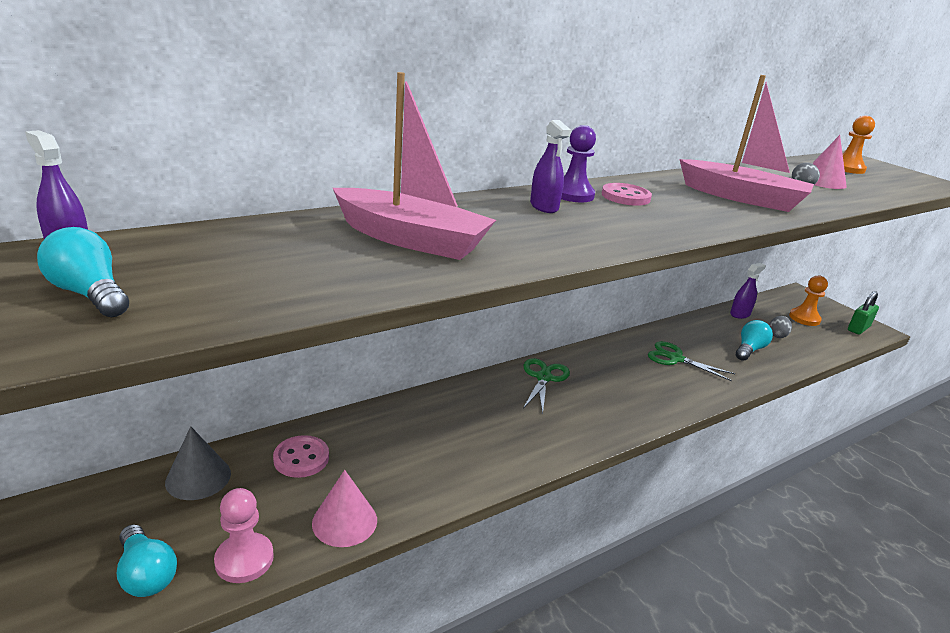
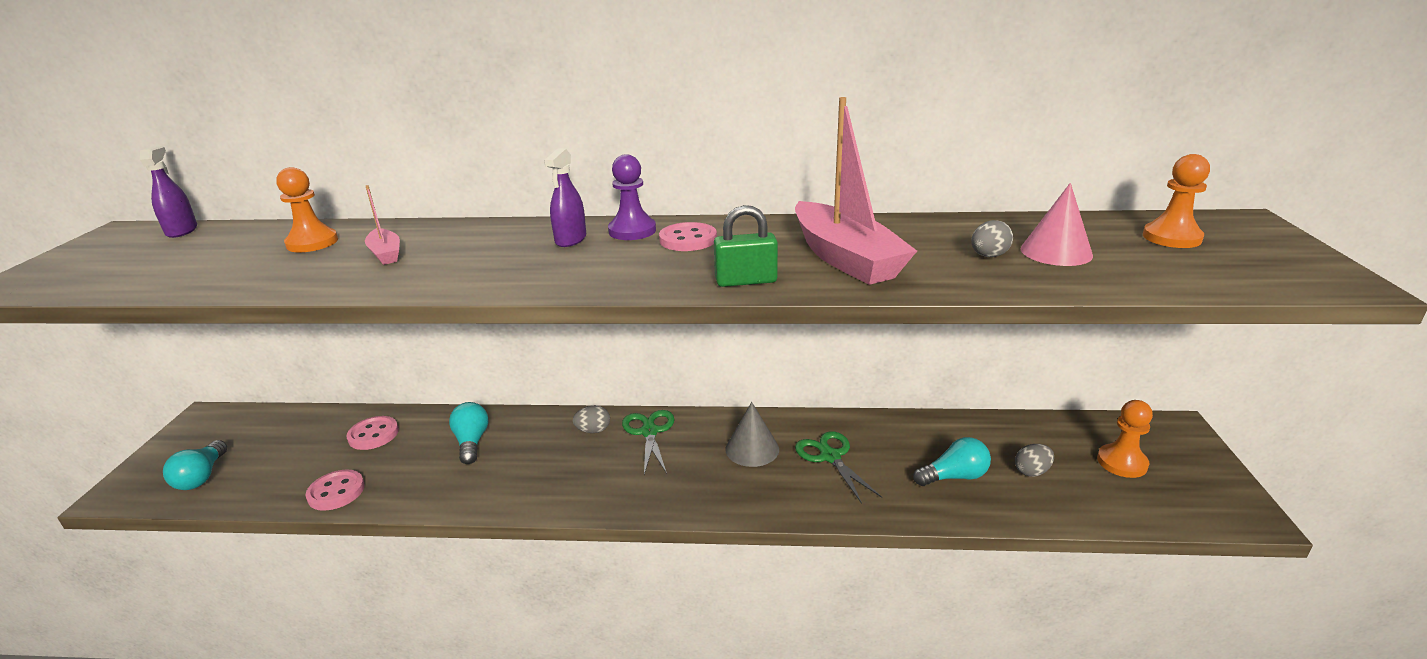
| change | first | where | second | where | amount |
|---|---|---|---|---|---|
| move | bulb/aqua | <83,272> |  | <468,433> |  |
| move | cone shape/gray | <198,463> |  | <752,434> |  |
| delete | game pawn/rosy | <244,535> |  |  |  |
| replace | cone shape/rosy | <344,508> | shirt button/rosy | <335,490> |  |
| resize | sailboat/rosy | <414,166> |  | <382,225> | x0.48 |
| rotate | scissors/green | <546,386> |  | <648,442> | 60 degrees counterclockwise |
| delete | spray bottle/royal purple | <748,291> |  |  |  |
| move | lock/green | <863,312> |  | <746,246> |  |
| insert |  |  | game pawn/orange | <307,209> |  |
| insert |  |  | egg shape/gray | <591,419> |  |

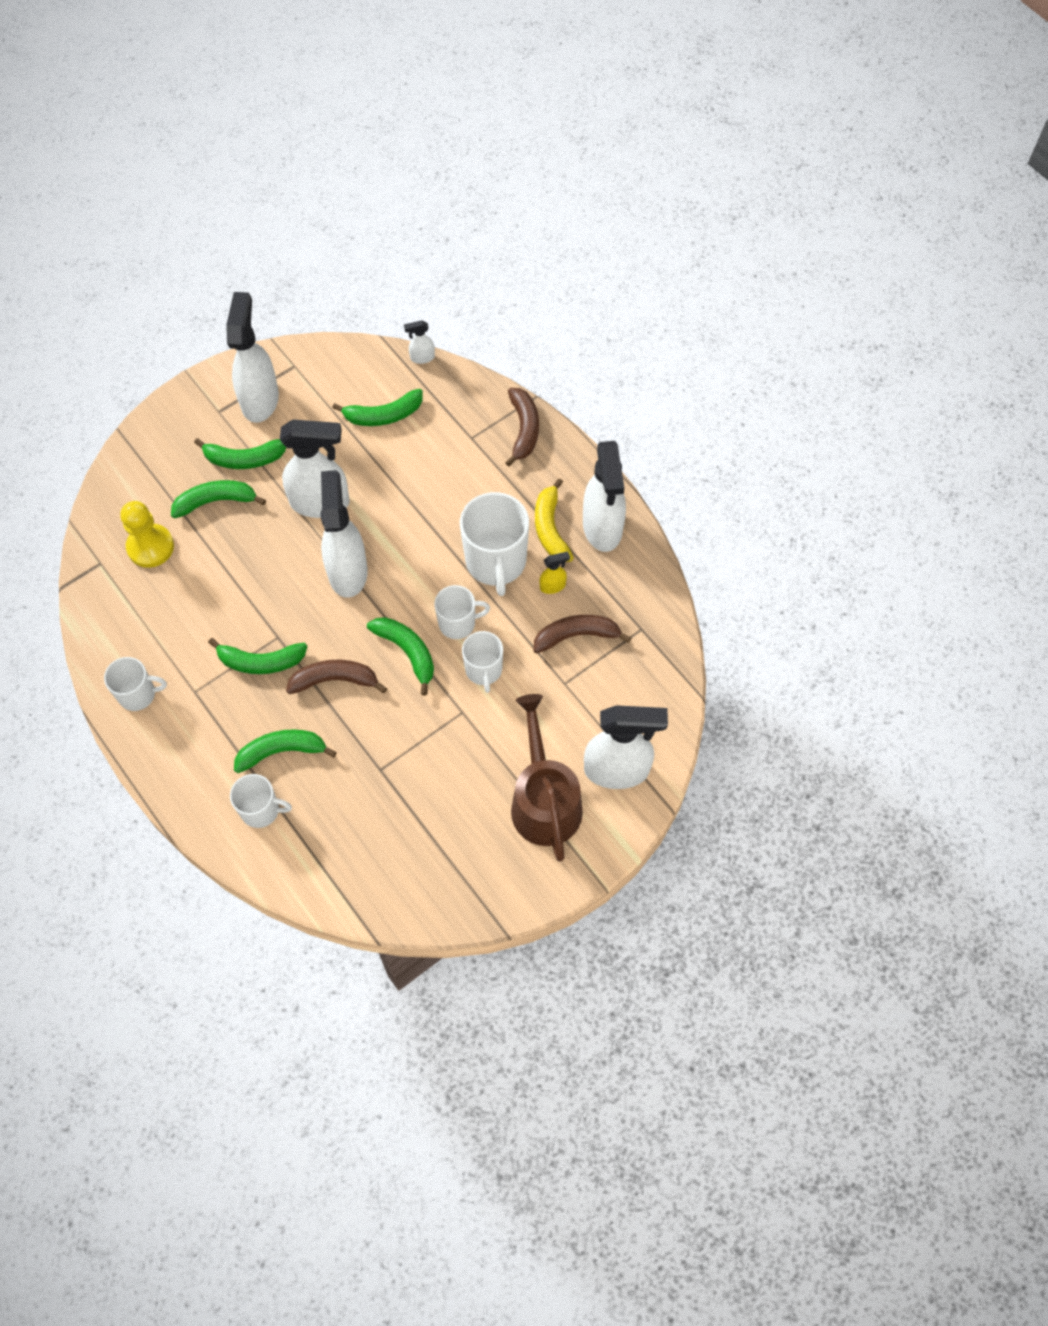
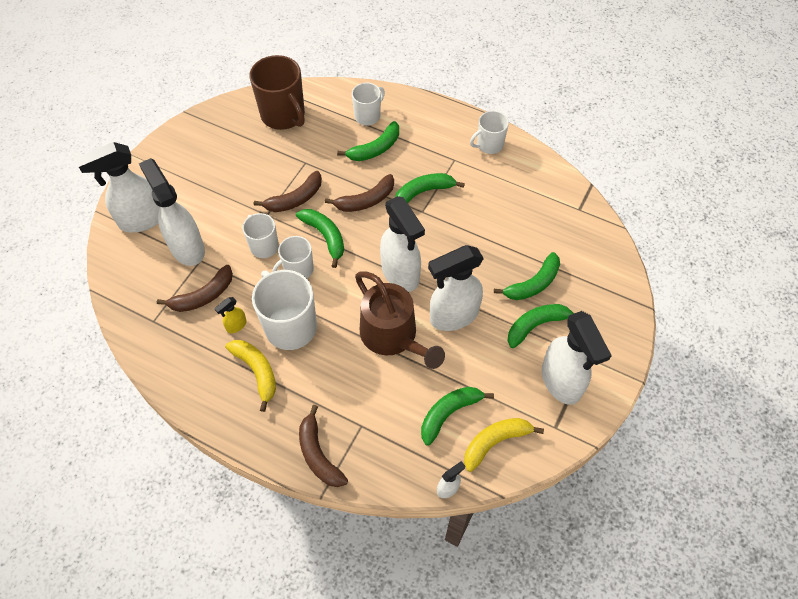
| change | first | where | second | where | amount |
|---|---|---|---|---|---|
| delete | game pawn/bright yellow | <147,534> |  |  |  |
| rotate | tea mug/white | <261,801> |  | <368,104> | 150 degrees clockwise |
| rotate | banana fruit/green | <400,656> |  | <320,238> | 150 degrees counterclockwise |
| move | sprinkling can/dark brown | <547,778> |  | <400,320> |  |
| move | spray bottle/white | <604,496> |  | <172,212> |  |
| insert |  |  | tea mug/dark brown | <277,92> |  |
| insert |  |  | banana fruit/dark brown | <288,191> |  |
| insert |  |  | banana fruit/bright yellow | <504,445> |  |

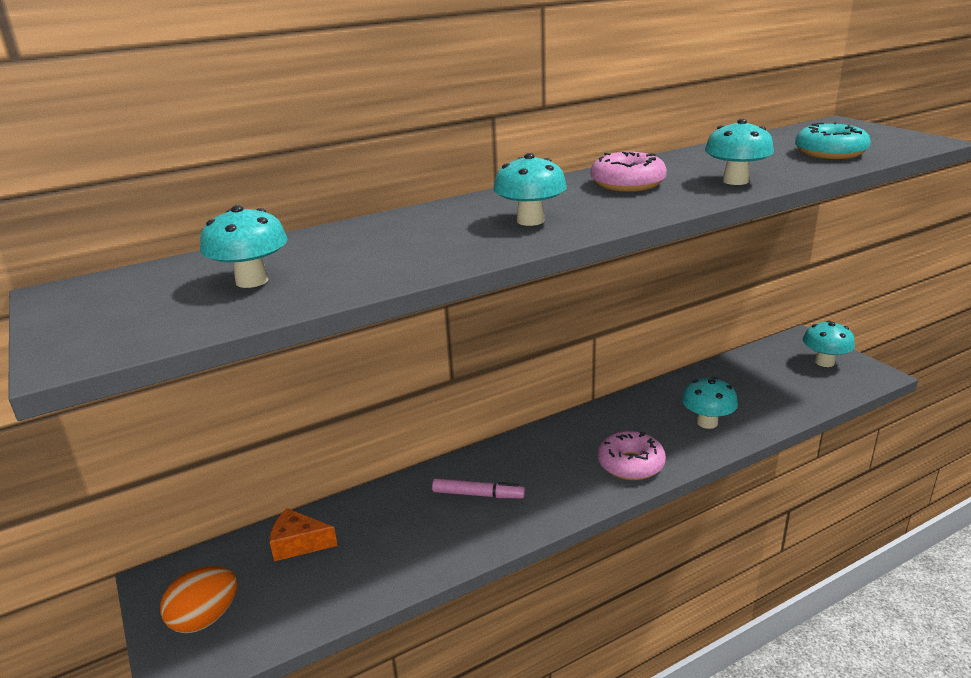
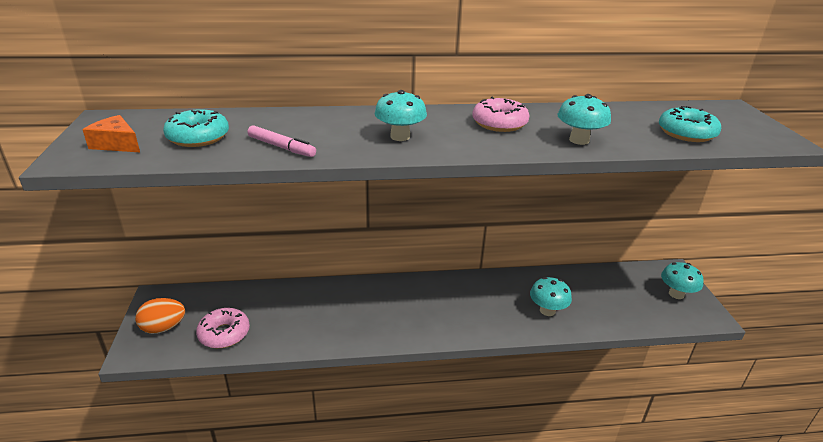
| change | first | where | second | where | amount |
|---|---|---|---|---|---|
| replace | toadstool/aqua | <244,246> | doughnut/aqua | <196,128> |  |
| move | cheese/orange | <304,534> |  | <111,133> |  |
| move | felt pen/rosy | <478,488> |  | <281,141> |  |
| move | doughnut/rosy | <632,455> |  | <223,328> |  |

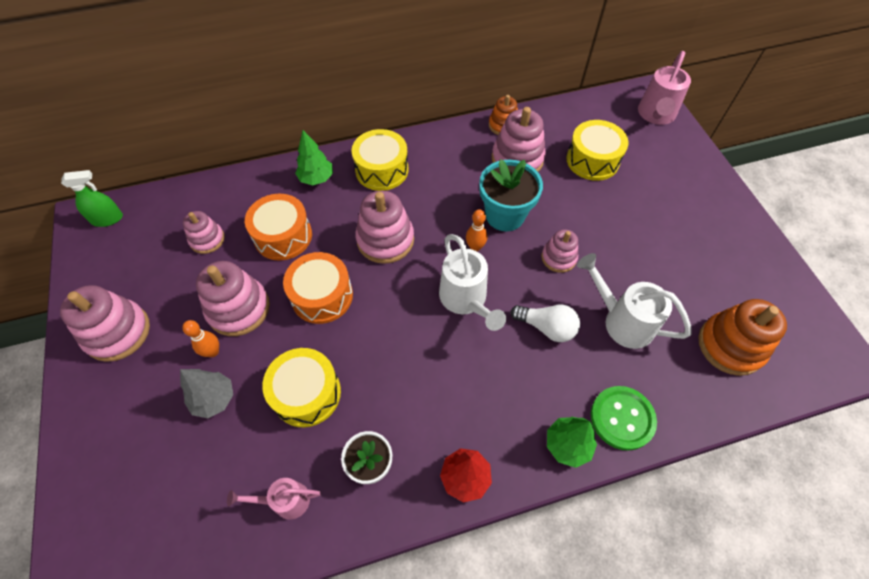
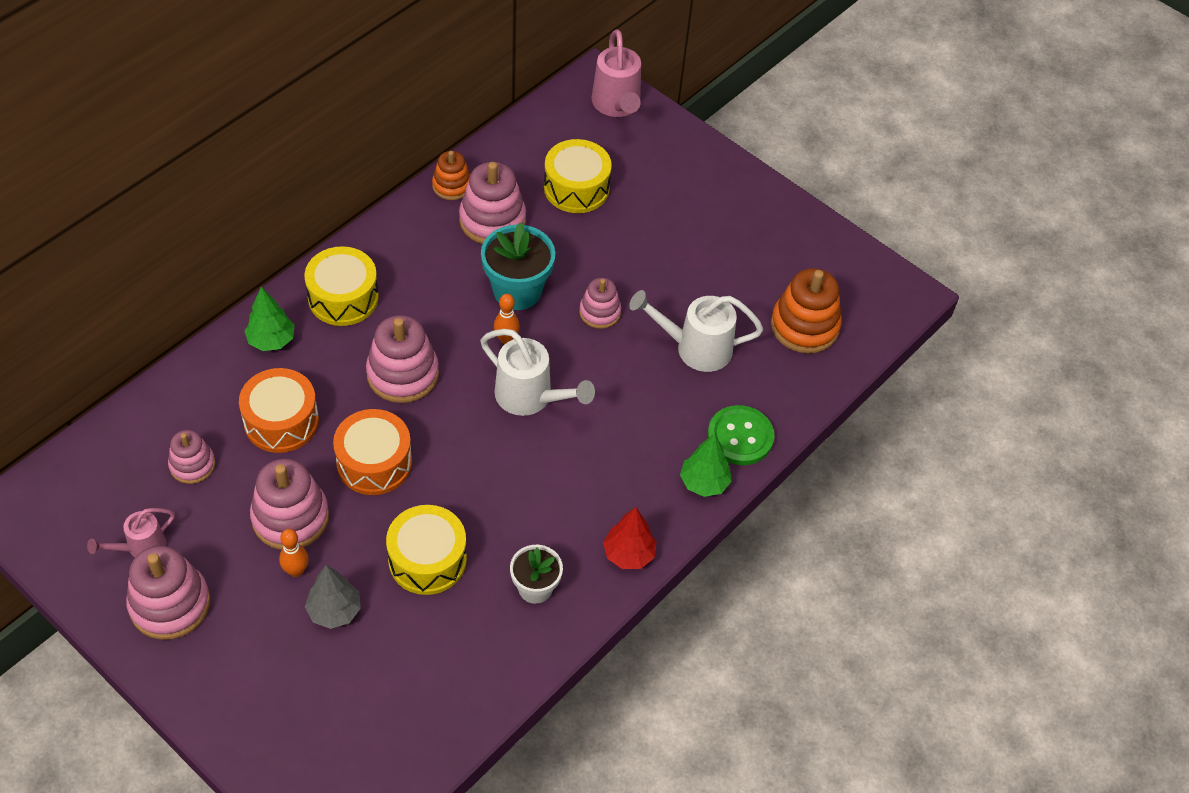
| change | first | where | second | where | amount |
|---|---|---|---|---|---|
| delete | spray bottle/green | <92,198> |  |  |  |
| move | sprinkling can/rosy | <274,499> |  | <131,532> |  |
| delete | bulb/white | <545,323> |  |  |  |

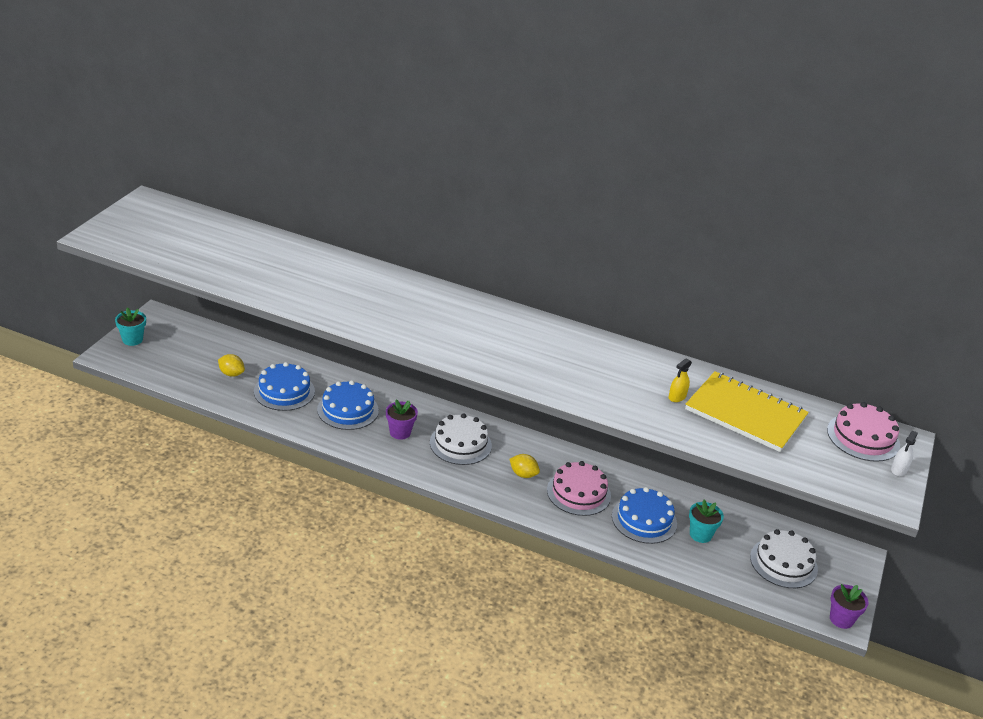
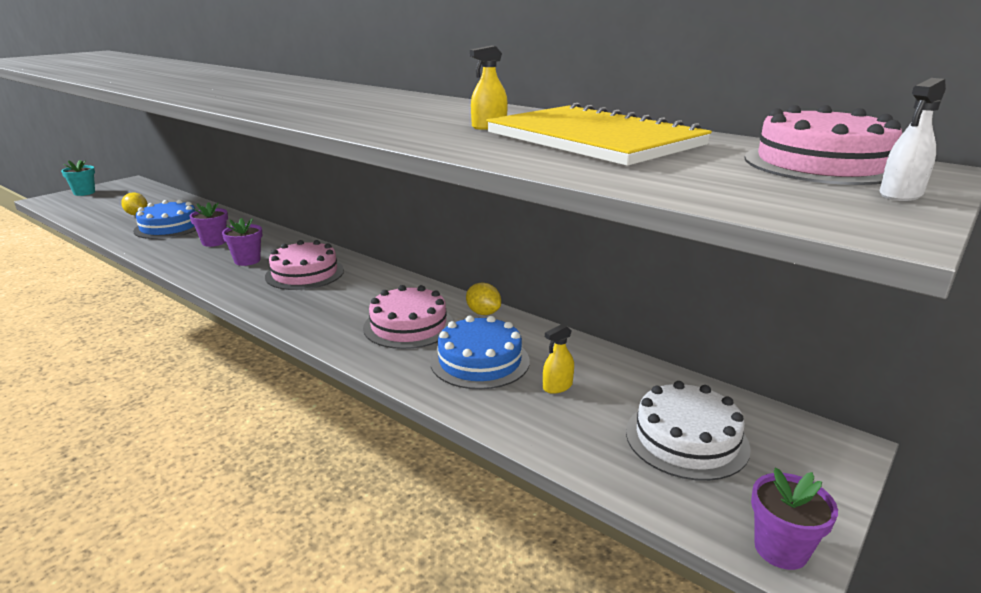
| change | first | where | second | where | amount |
|---|---|---|---|---|---|
| replace | cake/blue | <348,405> | potted plant/royal purple | <209,224> |  |
| recolor | cake/white | <461,439> | cake/rosy | <304,265> |  |
| move | citrus fruit/bright yellow | <524,466> |  | <483,299> |  |
| replace | potted plant/aqua | <706,521> | spray bottle/bright yellow | <558,359> |  |

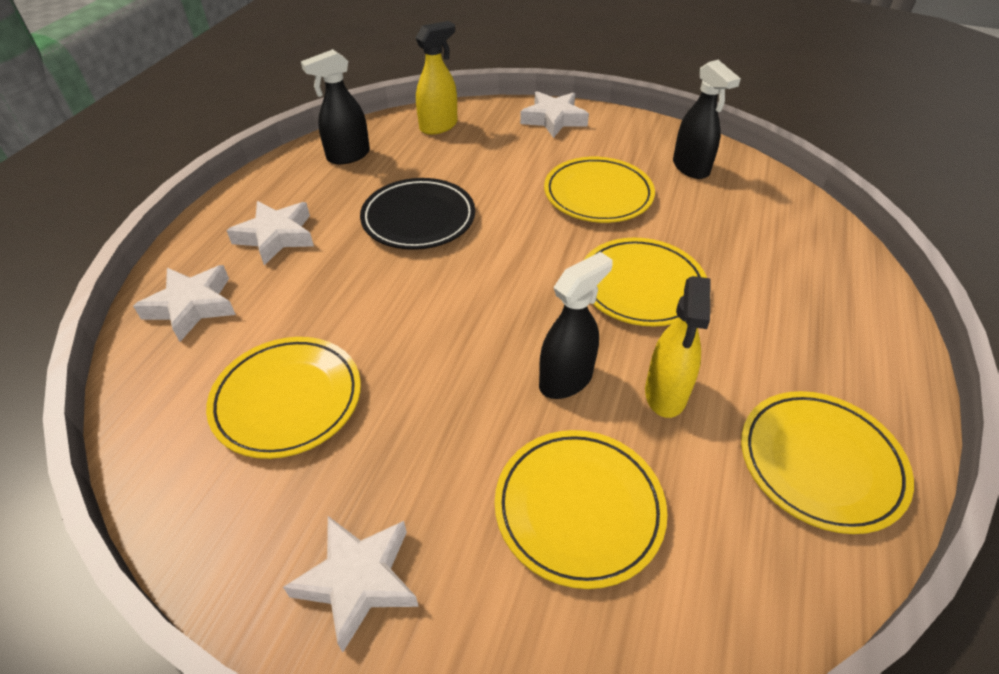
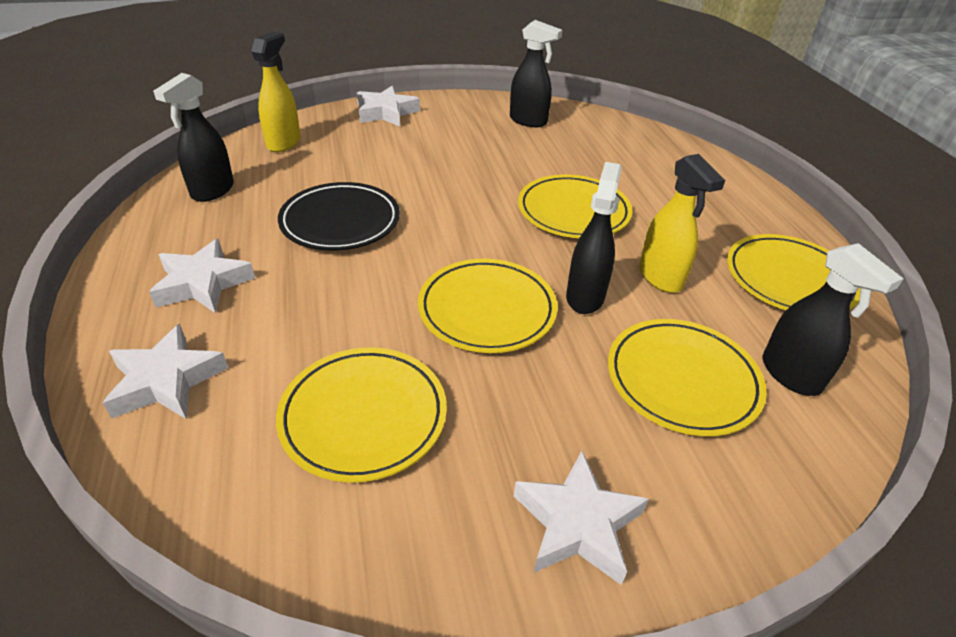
| change | first | where | second | where | amount |
|---|---|---|---|---|---|
| move | flat dish/bright yellow | <599,190> |  | <488,306> |  |
| insert |  |  | spray bottle/ebony | <833,319> |  |

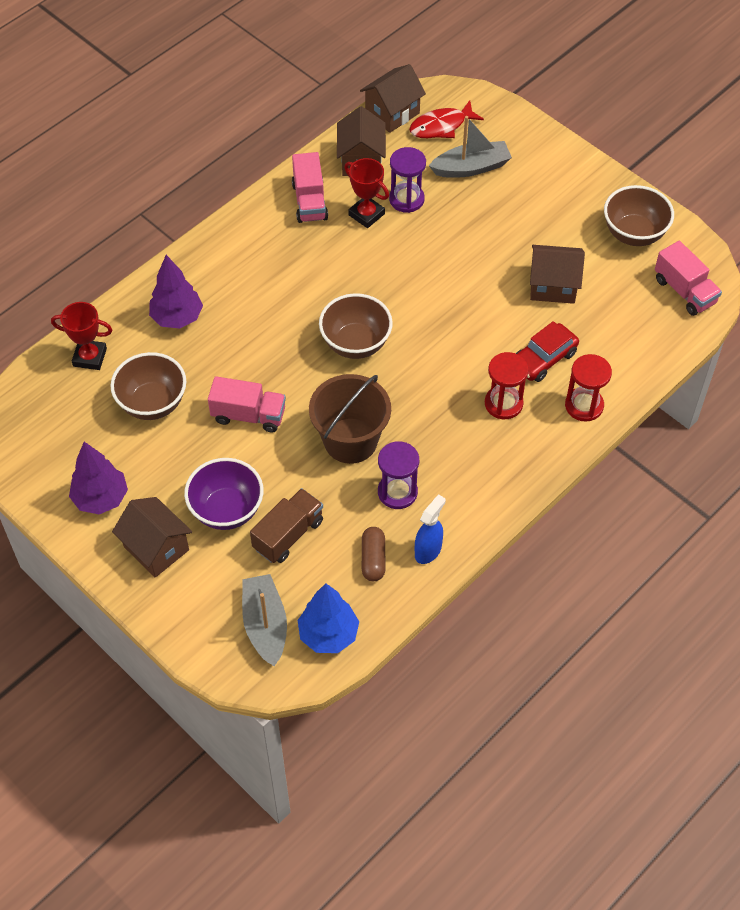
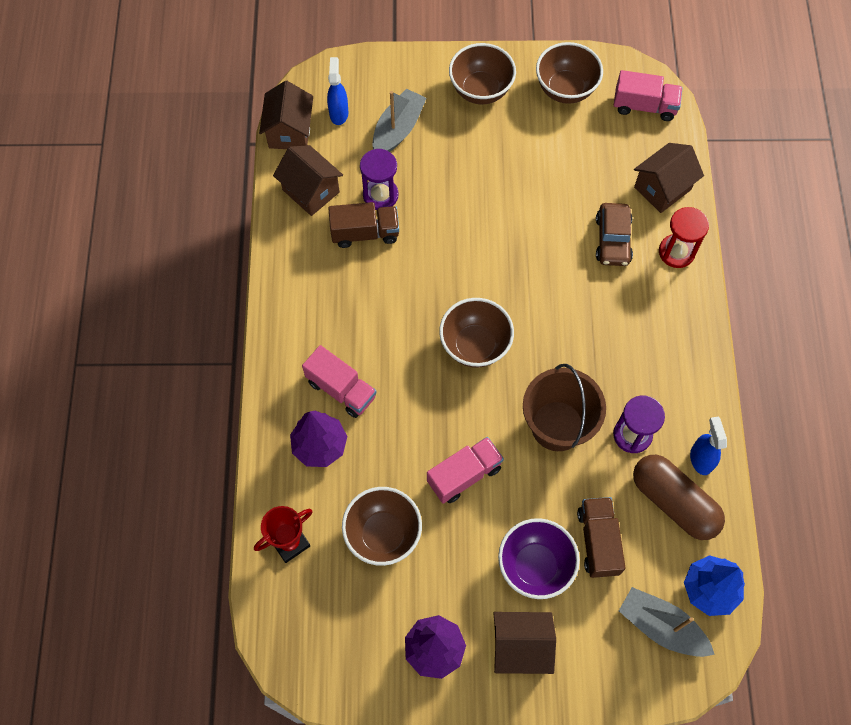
| change | first | where | second | where | amount |
|---|---|---|---|---|---|
| move | truck/rosy | <310,187> |  | <339,381> |  |
| replace | trophy/crimson | <366,193> | truck/dark brown | <363,225> |  |
| resize | pill shape/dark brown | <373,554> |  | <679,497> | x1.81 |
| replace | fish figure/crimson | <446,119> | spray bottle/blue | <337,91> |  |
| delete | hourglass/crimson | <507,385> |  |  |  |
| recolor | car/crimson | <547,351> | car/dark brown | <614,234> |  |
| move | house/dark brown | <557,274> |  | <669,178> |  |
| insert |  |  | deep dish/dark brown | <482,73> |  |

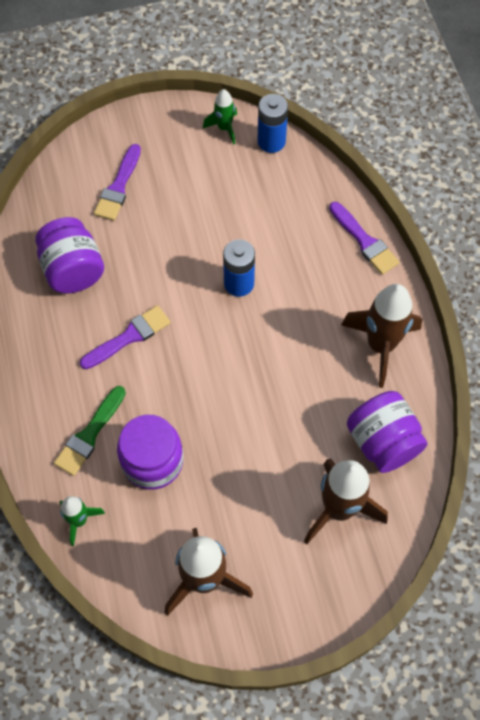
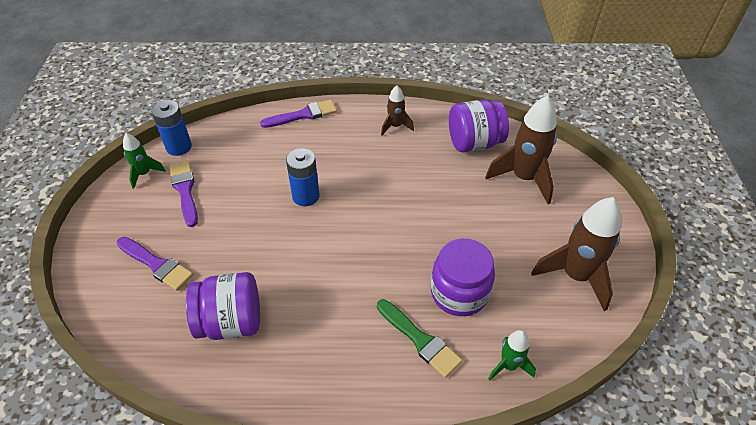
| change | first | where | second | where | amount |
|---|---|---|---|---|---|
| move | brush/royal purple | <125,337> |  | <183,194> |  |
| resize | toy rocket/dark brown | <381,336> |  | <397,110> | x0.53 |

